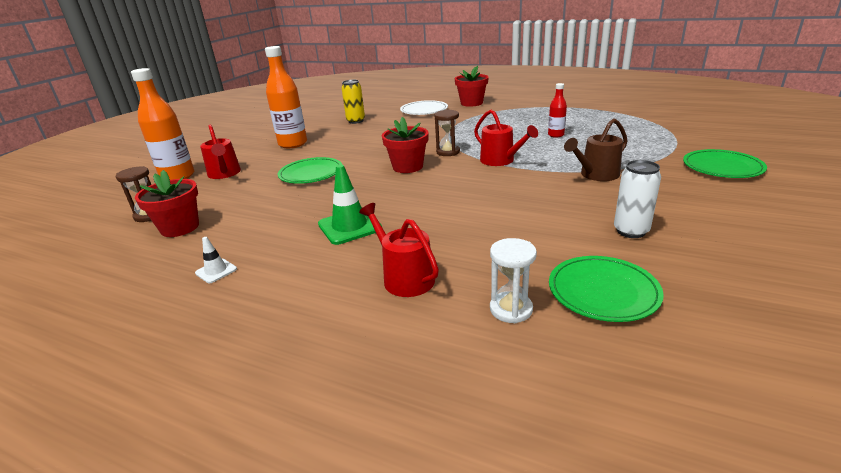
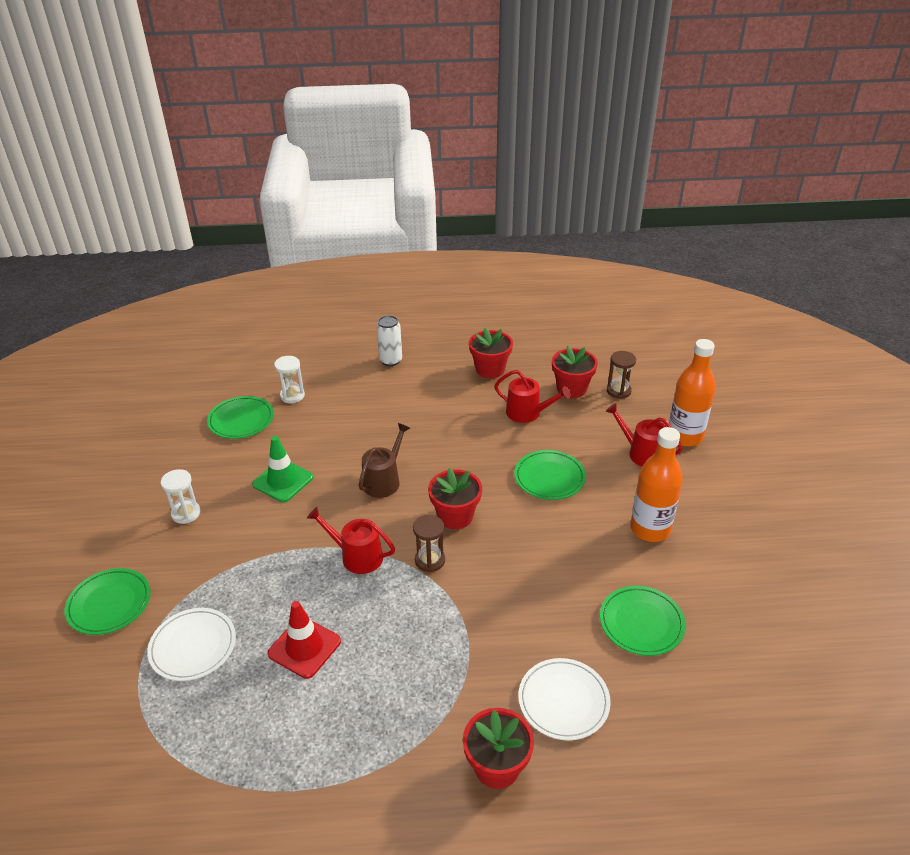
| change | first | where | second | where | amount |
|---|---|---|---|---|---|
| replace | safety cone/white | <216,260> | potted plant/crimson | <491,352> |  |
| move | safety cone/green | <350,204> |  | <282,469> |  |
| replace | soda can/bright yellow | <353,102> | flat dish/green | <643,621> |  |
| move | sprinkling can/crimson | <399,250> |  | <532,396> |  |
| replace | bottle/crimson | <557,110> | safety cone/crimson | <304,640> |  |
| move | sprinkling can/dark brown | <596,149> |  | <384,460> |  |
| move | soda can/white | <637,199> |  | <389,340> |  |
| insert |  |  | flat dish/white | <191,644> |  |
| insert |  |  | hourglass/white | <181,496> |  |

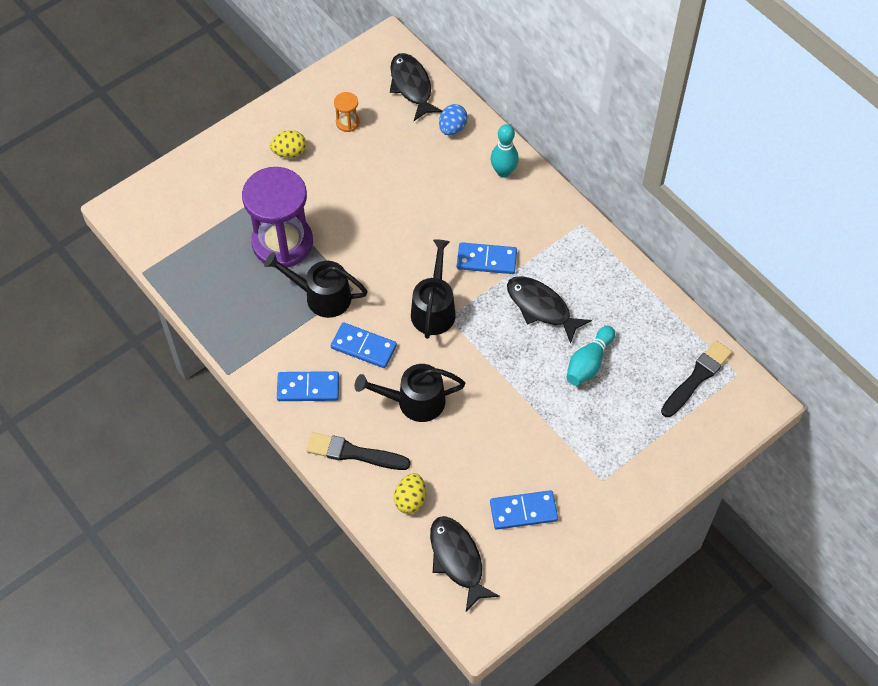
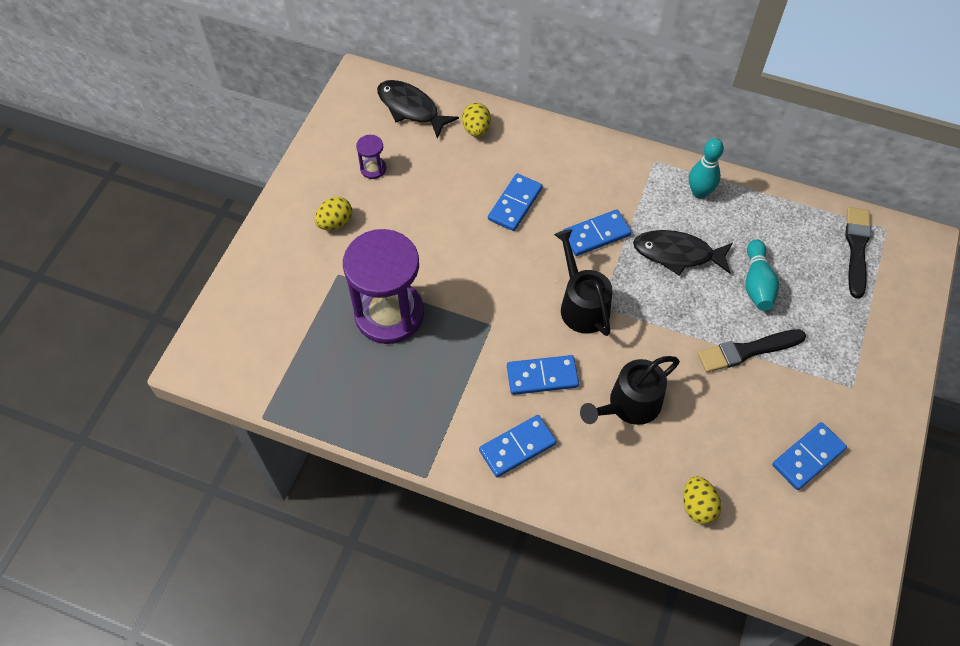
| change | first | where | second | where | amount |
|---|---|---|---|---|---|
| delete | sprinkling can/ebony | <316,285> |  |  |  |
| move | brush/ebony | <358,451> |  | <752,351> |  |
| recolor | hourglass/orange | <347,112> | hourglass/royal purple | <371,157> |  |
| delete | fish figure/ebony | <465,564> |  |  |  |
| recolor | egg shape/blue | <453,119> | egg shape/bright yellow | <476,120> |  |
| move | skittle/aqua | <505,150> |  | <706,168> |  |
| insert |  |  | domino/blue | <515,202> |  |

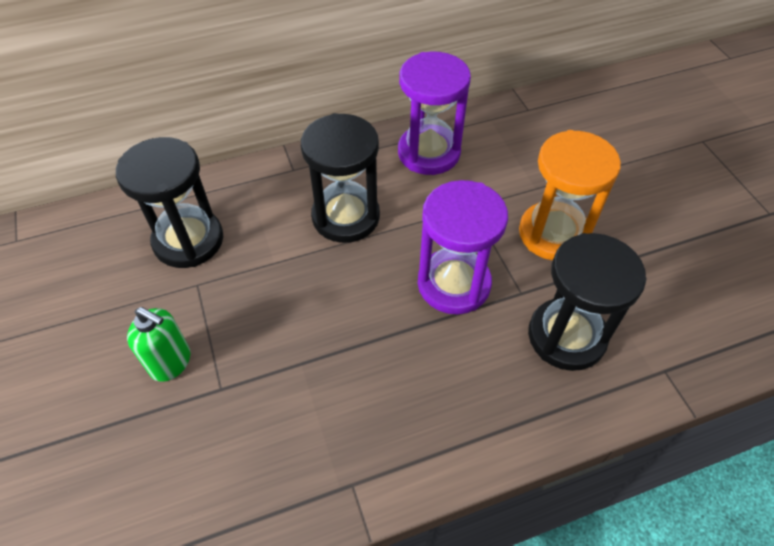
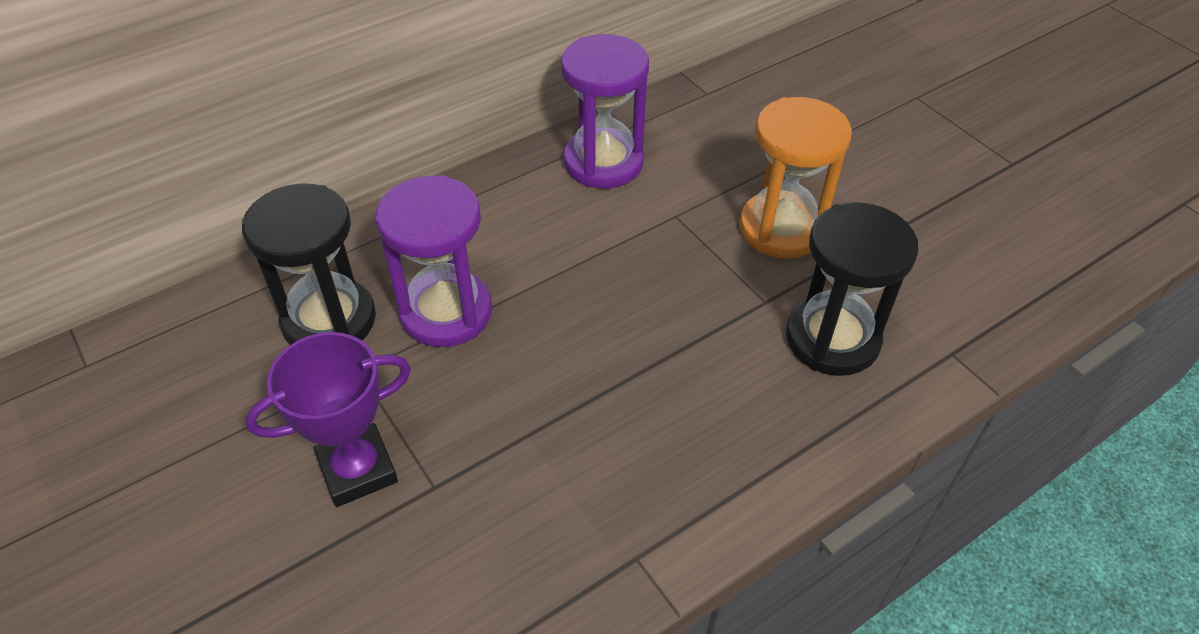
| change | first | where | second | where | amount |
|---|---|---|---|---|---|
| replace | pump bottle/green | <158,344> | trophy/royal purple | <328,419> |  |
| delete | hourglass/ebony | <340,178> |  |  |  |
| move | hourglass/royal purple | <463,247> |  | <434,261> |  |

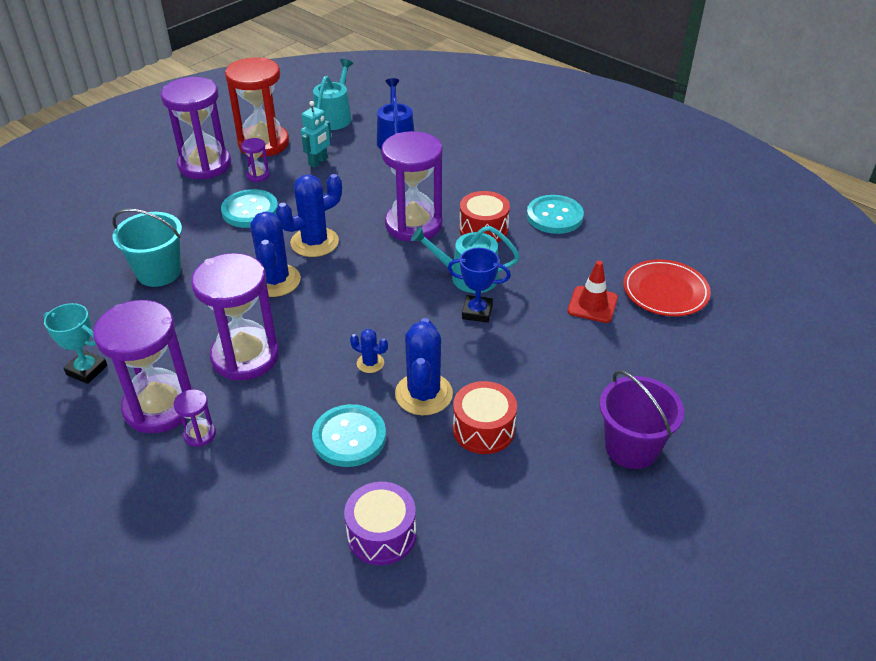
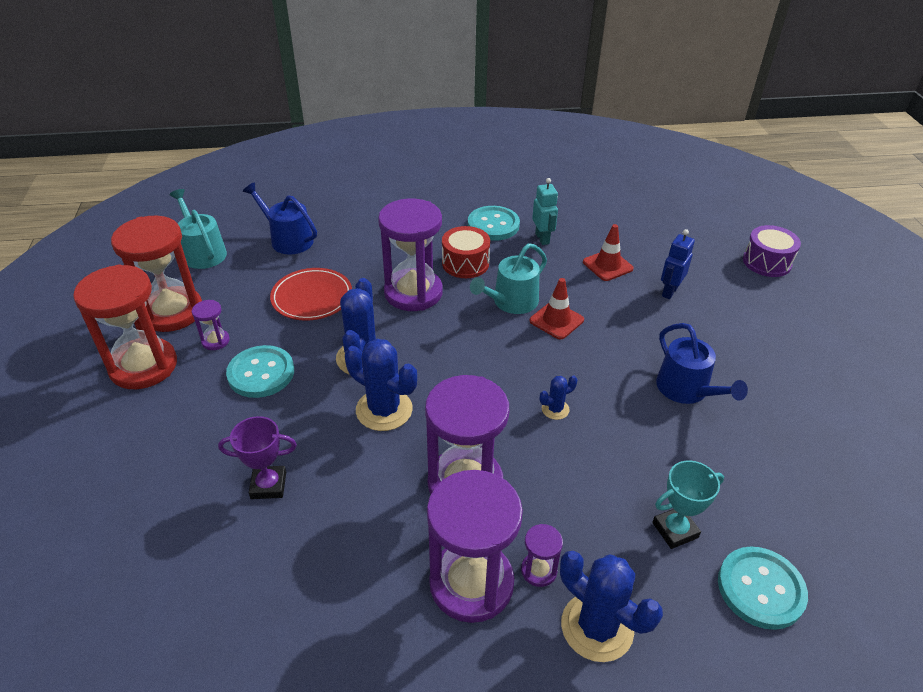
| change | first | where | second | where | amount |
|---|---|---|---|---|---|
| move | trophy/aqua | <75,343> |  | <688,504> |  |
| replace | pail/aqua | <147,248> | trophy/royal purple | <257,457> |  |
| recolor | hourglass/royal purple | <196,128> | hourglass/crimson | <125,327> |  |
| move | robot/aqua | <316,134> |  | <545,211> |  |
| move | shirt button/aqua | <349,435> |  | <763,588> |  |
| move | snare drum/royal purple | <380,523> |  | <772,251> |  |
| move | prickly plant/blue | <424,366> |  | <611,606> |  |
| replace | trophy/blue | <479,285> | safety cone/crimson | <556,308> |  |
| replace | snare drum/crimson | <485,417> | sprinkling can/blue | <702,363> |  |
| delete | pail/royal purple | <642,419> |  |  |  |
| move | flat dish/crimson | <667,287> |  | <311,294> |  |
| insert |  |  | robot/blue | <678,264> |  |

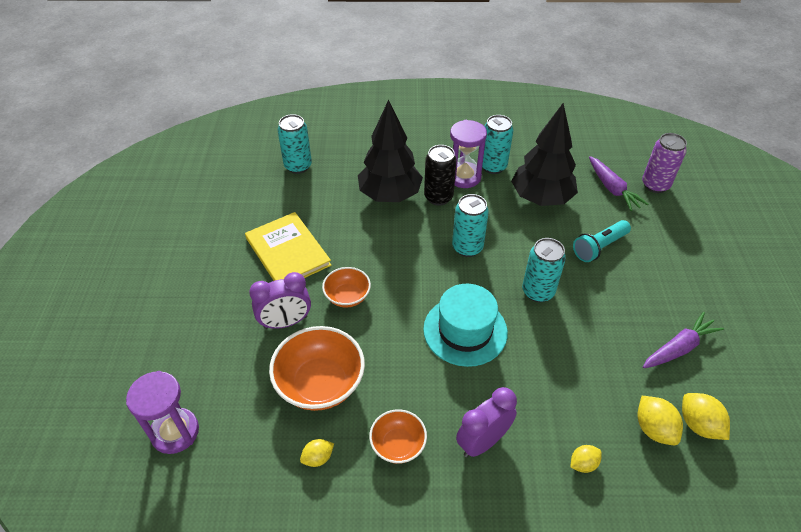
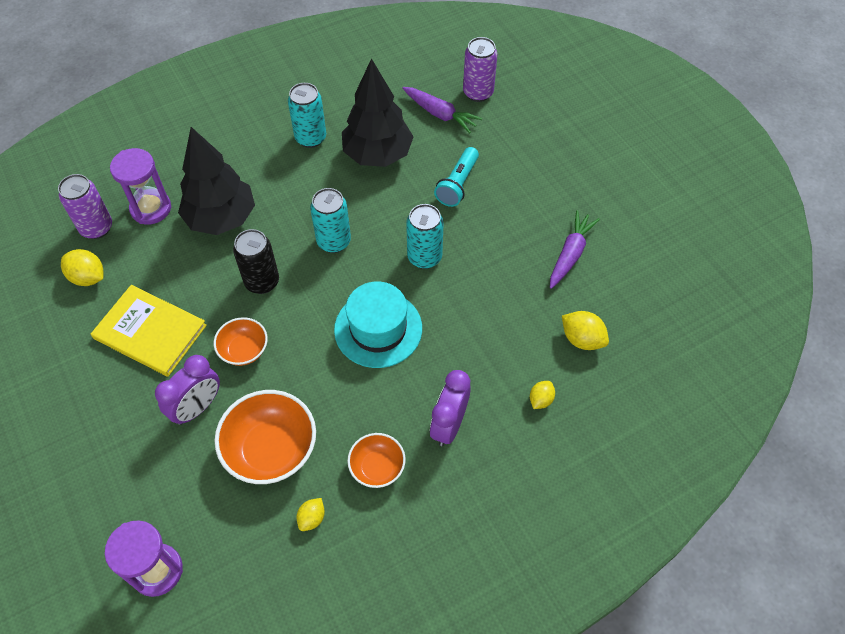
| change | first | where | second | where | amount |
|---|---|---|---|---|---|
| recolor | soda can/aqua | <294,144> | soda can/royal purple | <85,206> |  |
| move | soda can/ebony | <440,175> |  | <256,261> |  |
| move | hourglass/royal purple | <468,154> |  | <140,186> |  |
| move | citrus fruit/bright yellow | <706,416> |  | <82,267> |  |

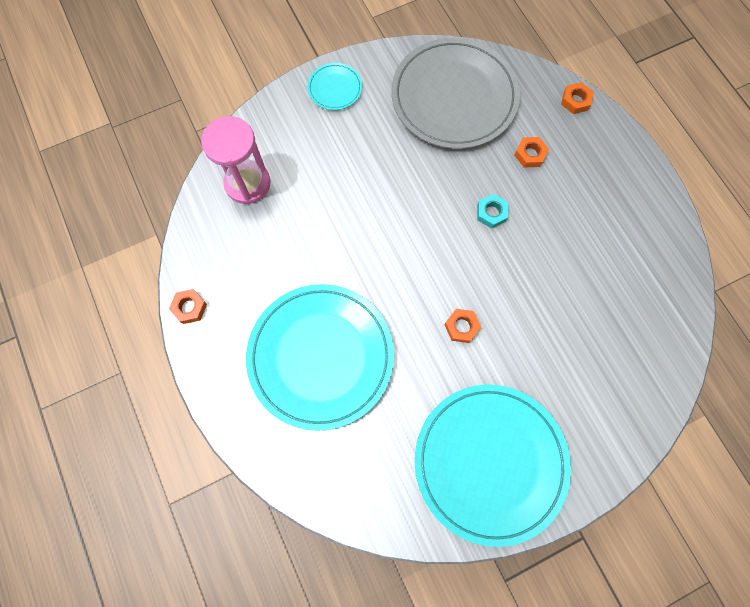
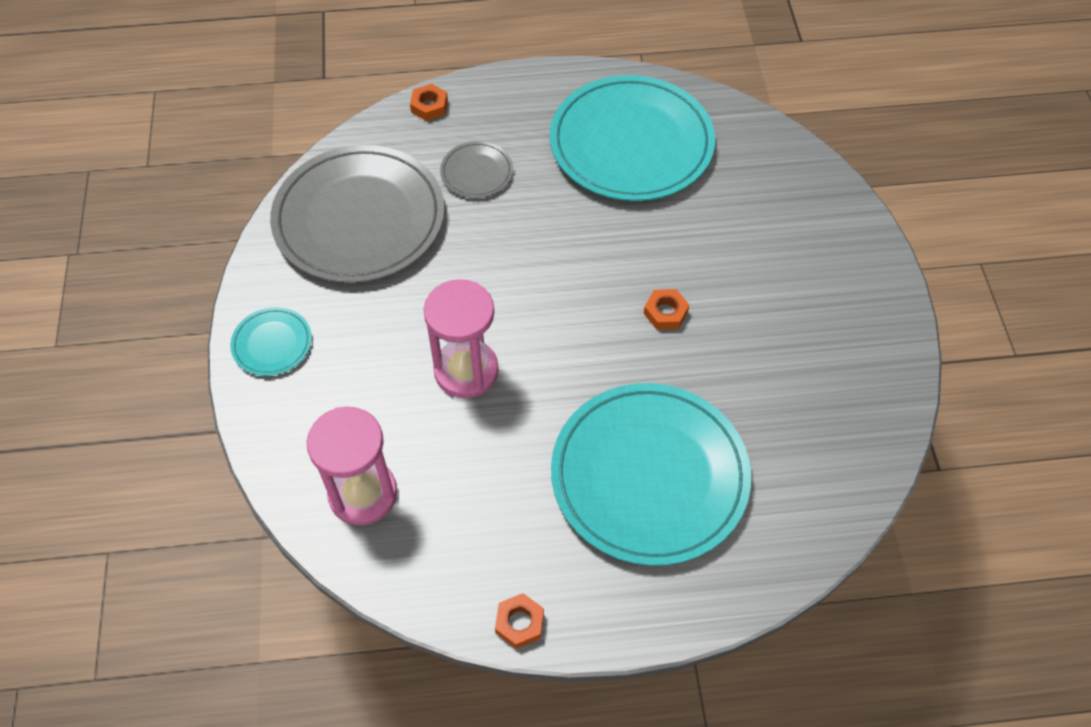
| change | first | where | second | where | amount |
|---|---|---|---|---|---|
| move | flat dish/aqua | <493,465> |  | <632,138> |  |
| delete | hexagon nut/aqua | <492,211> |  |  |  |
| replace | hexagon nut/orange | <531,152> | flat dish/gray | <476,169> |  |
| insert |  |  | hourglass/rosy | <461,338> |  |

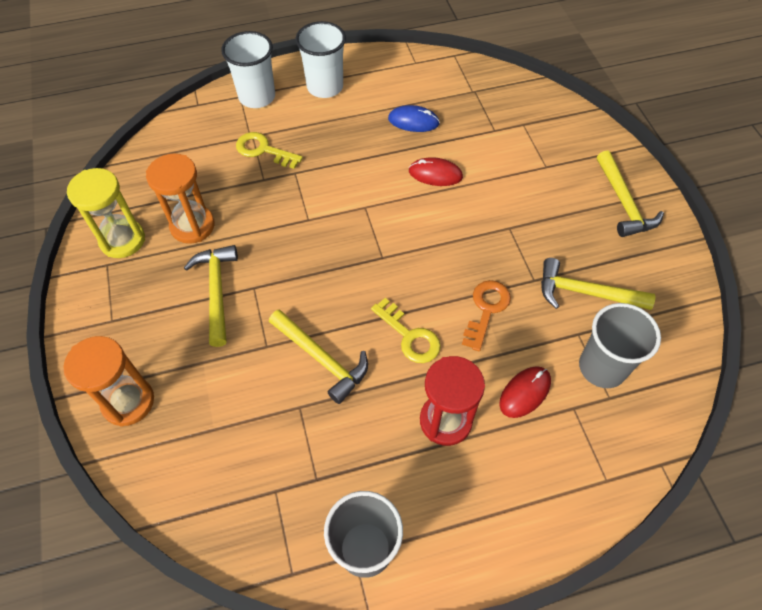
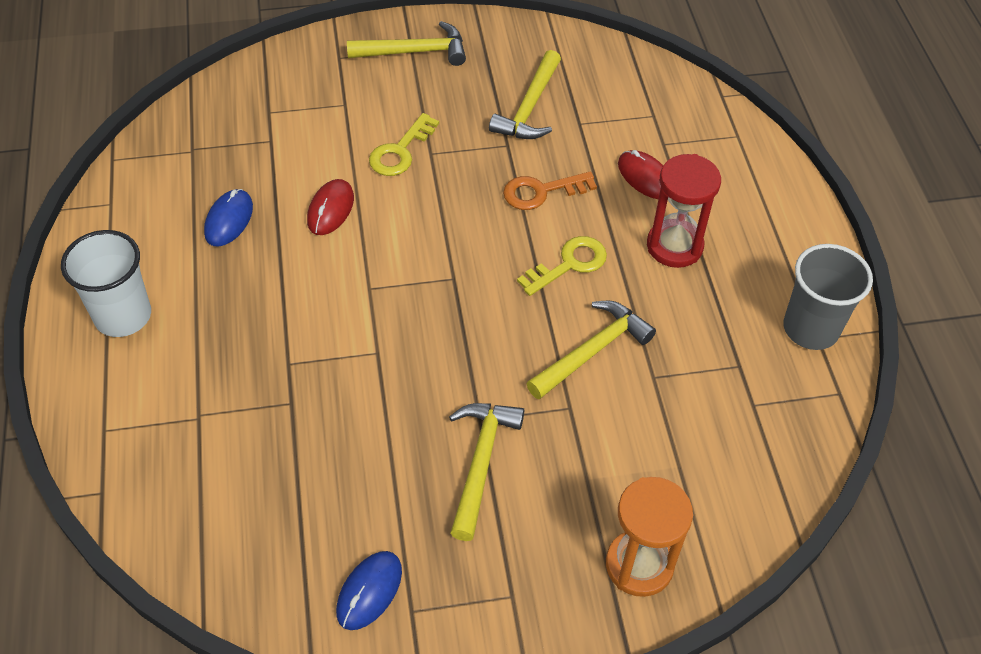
| change | first | where | second | where | amount |
|---|---|---|---|---|---|
| replace | hourglass/bright yellow | <106,213> | mouse/blue | <369,590> |  |
| delete | hourglass/orange | <180,199> |  |  |  |
| rotate | claw hammer/bright yellow | <211,296> |  | <486,472> | 105 degrees clockwise |
| delete | beaker/white | <248,69> |  |  |  |
| move | key/bright yellow | <269,150> |  | <404,144> |  |
| rotate | key/orange | <486,315> |  | <550,190> | 45 degrees counterclockwise |
| delete | beaker/gray | <620,345> |  |  |  |

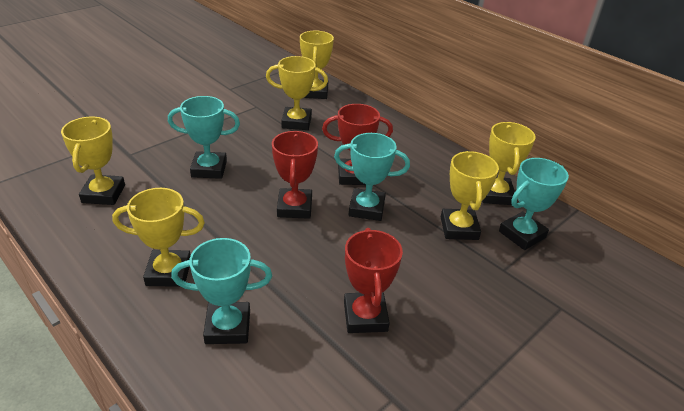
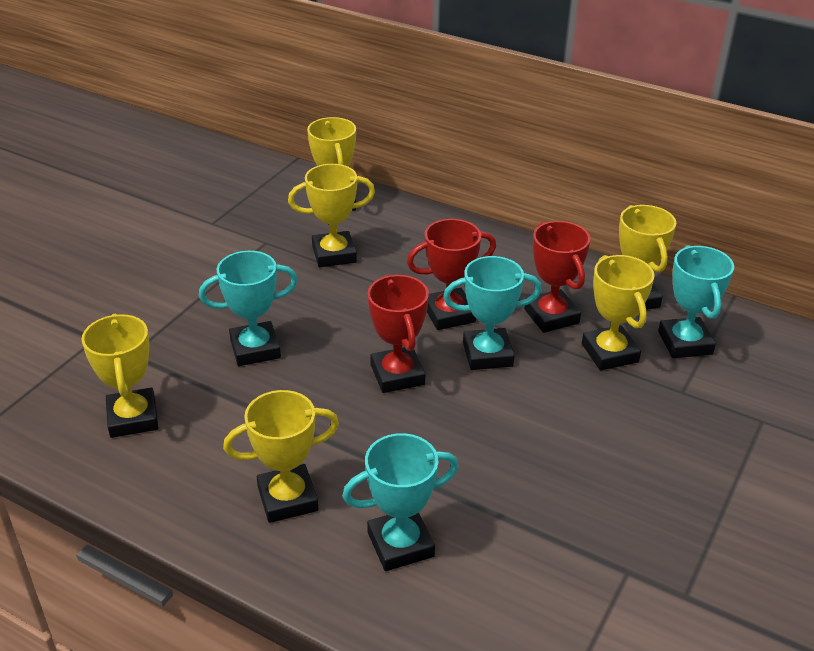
| change | first | where | second | where | amount |
|---|---|---|---|---|---|
| move | trophy/crimson | <373,280> |  | <557,277> |  |
| rotate | trophy/aqua | <534,204> |  | <696,301> | 45 degrees counterclockwise |

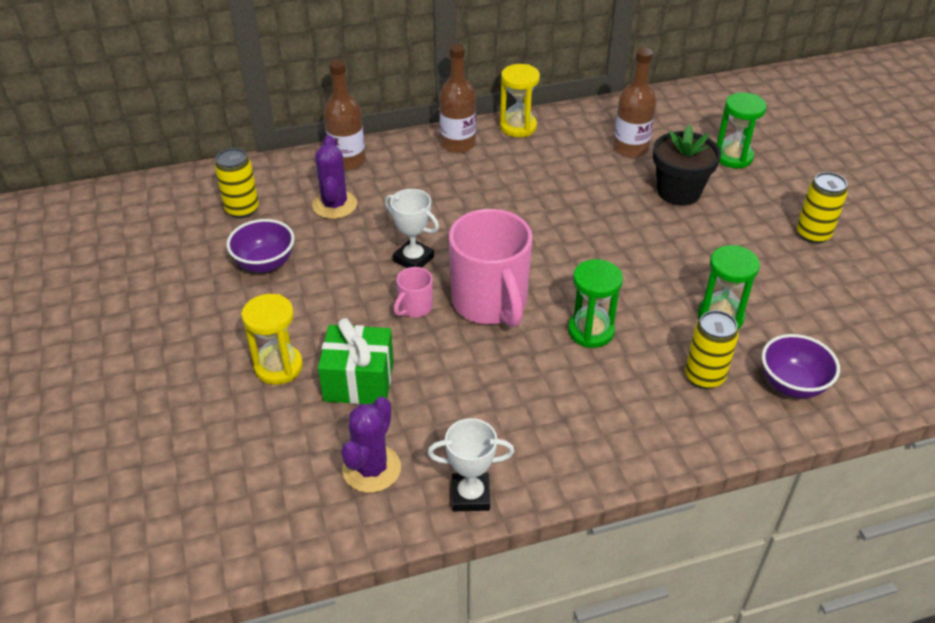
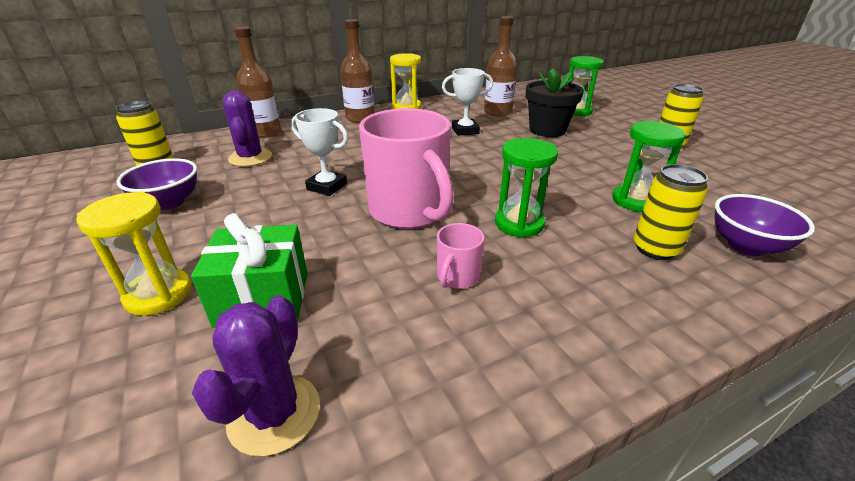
| change | first | where | second | where | amount |
|---|---|---|---|---|---|
| move | tea mug/rosy | <413,292> |  | <460,256> |  |
| move | trophy/white | <471,464> |  | <467,102> |  |

